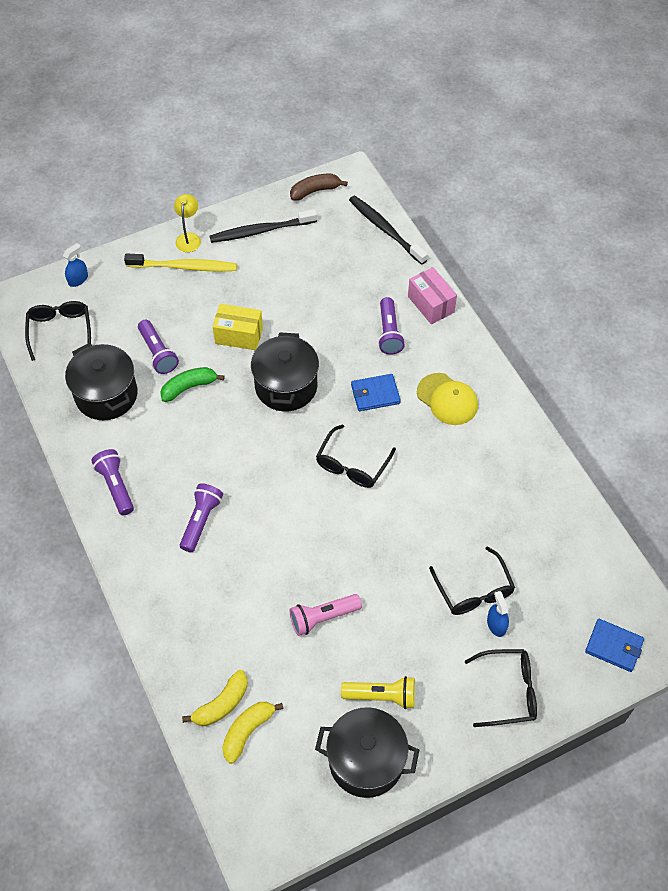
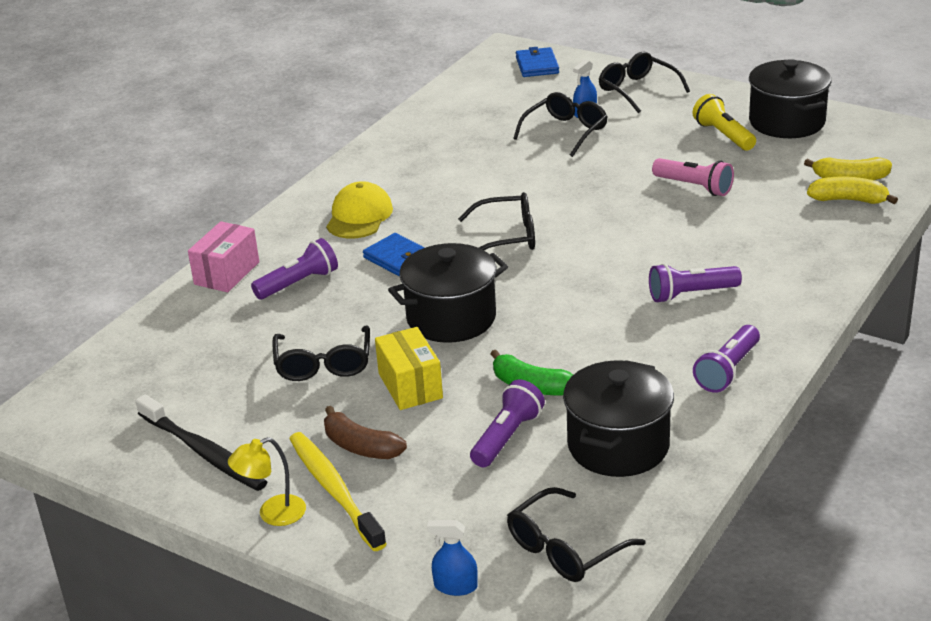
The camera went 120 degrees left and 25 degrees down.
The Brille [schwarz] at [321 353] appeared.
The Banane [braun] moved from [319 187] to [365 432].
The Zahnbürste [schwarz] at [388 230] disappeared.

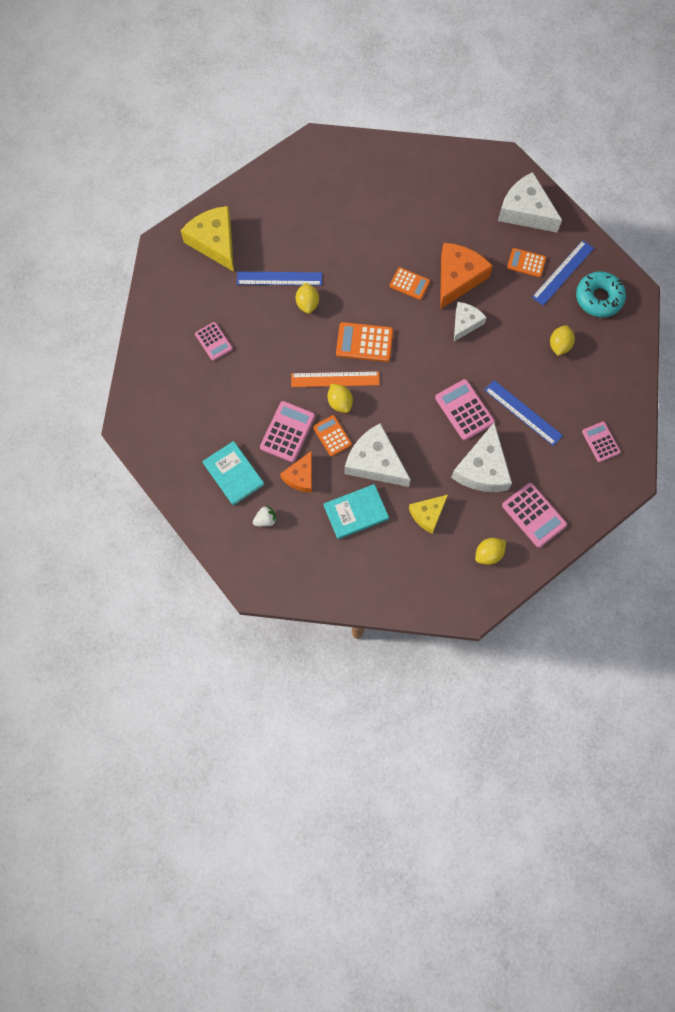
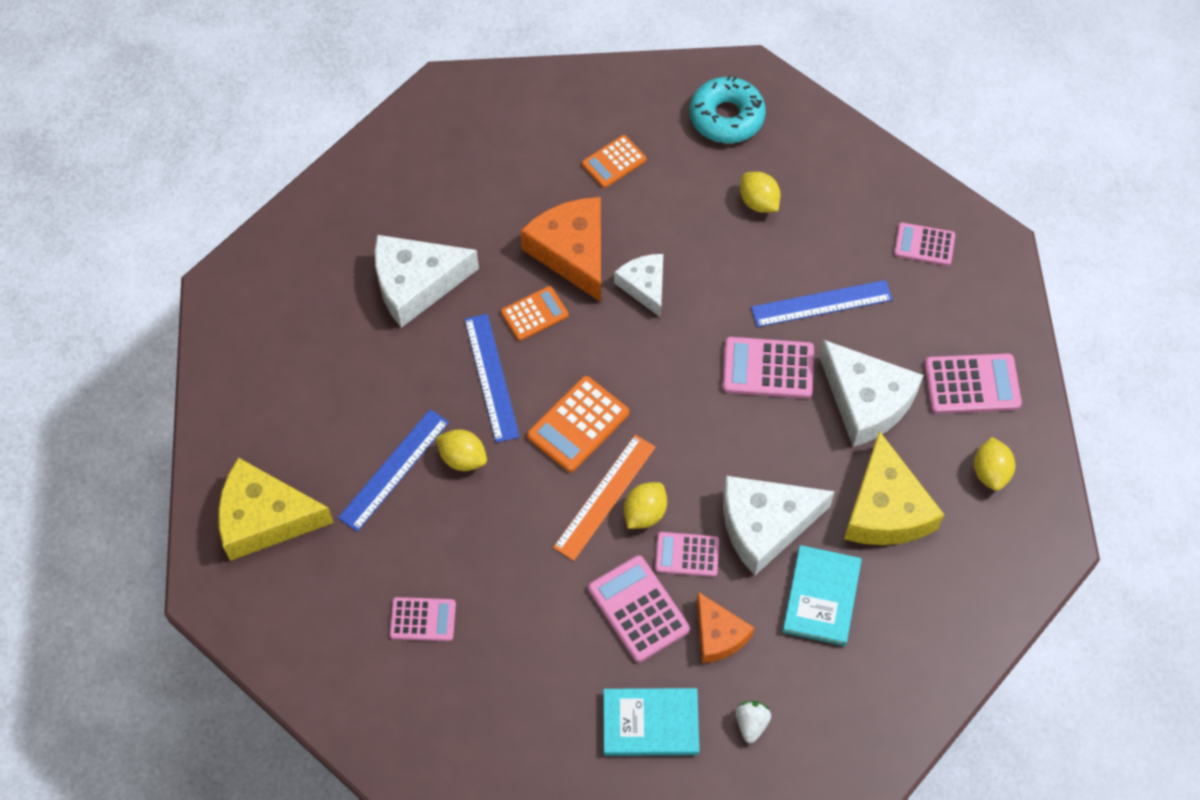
The camera went 55 degrees left and 10 degrees down.
The Käse [weiß] moved from [530 202] to [427 281].
The Lineal [blau] moved from [563 273] to [492 378].
The Zitrone [gelb] at [340 398] turned 60 degrees counterclockwise.
The Taschenrechner [orange] at [332 435] became the Taschenrechner [rosa] at [687 554].
The Käse [gelb] at [428 514] changed to 1.67 times the size.

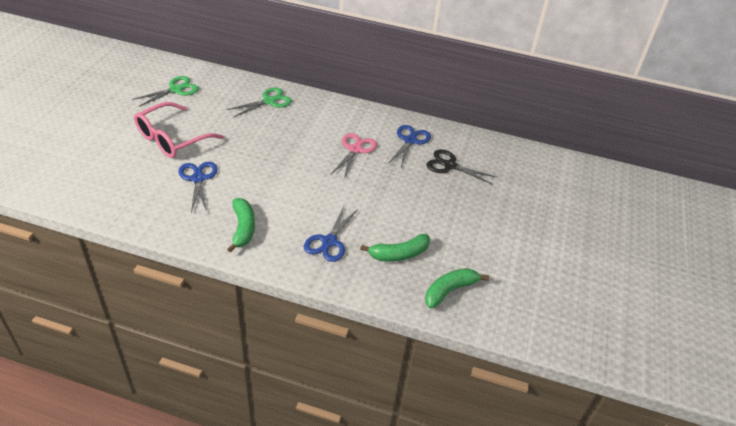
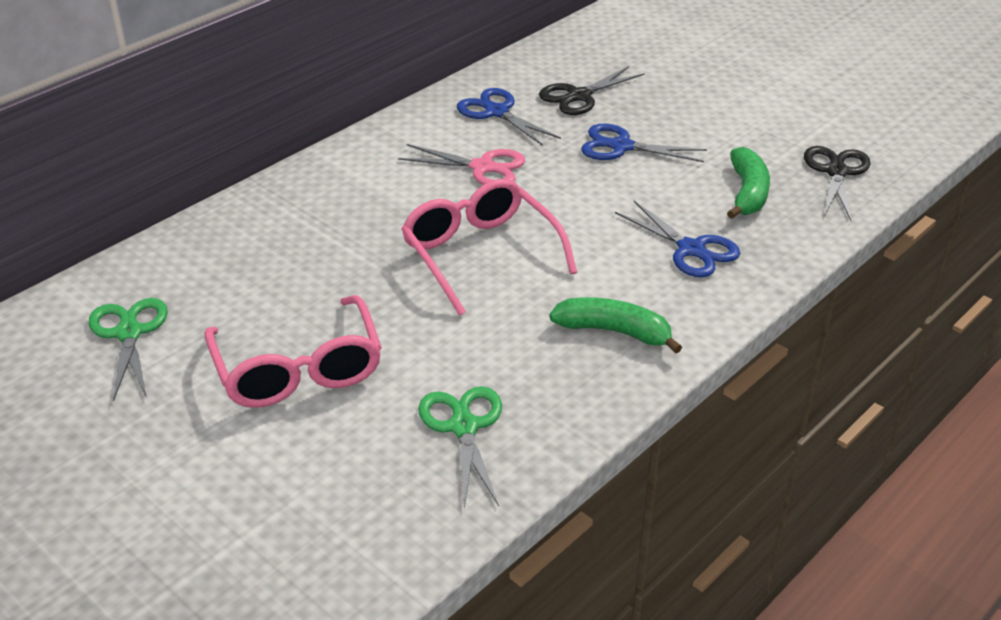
The camera went 60 degrees left and 5 degrees down.
The Schere [rosa] at [354 156] turned 150 degrees clockwise.
The Brille [rosa] at [489 247] appeared.
The Schere [grün] moved from [259 103] to [460 447].
The Schere [blau] moved from [198 187] to [644 143].
The Banane [grün] at [457 288] was replaced by the Schere [schwarz] at [837 183].

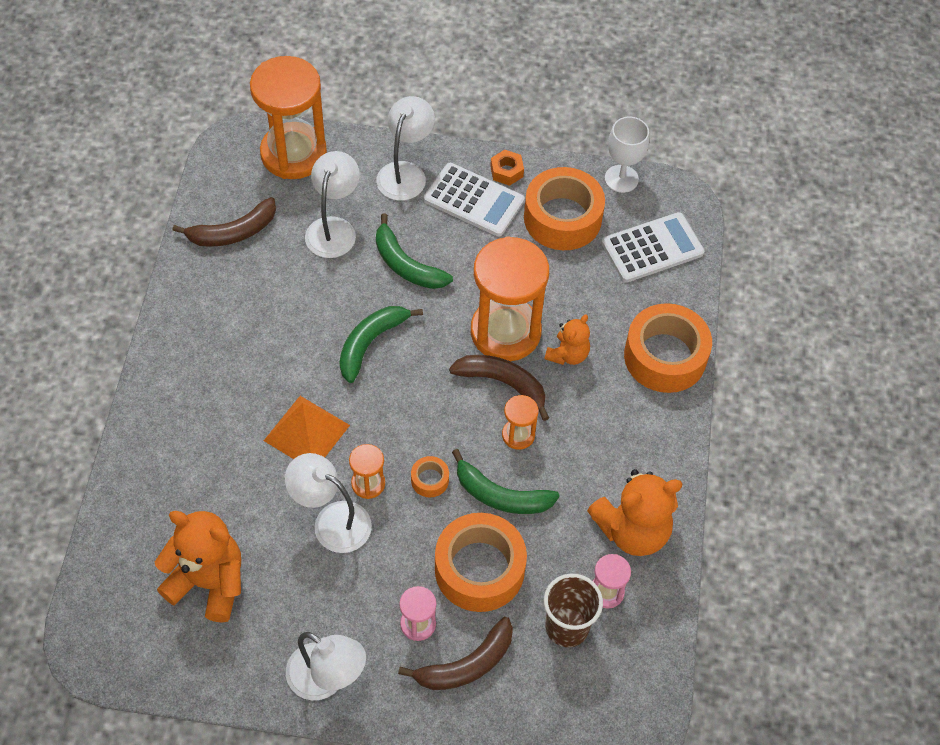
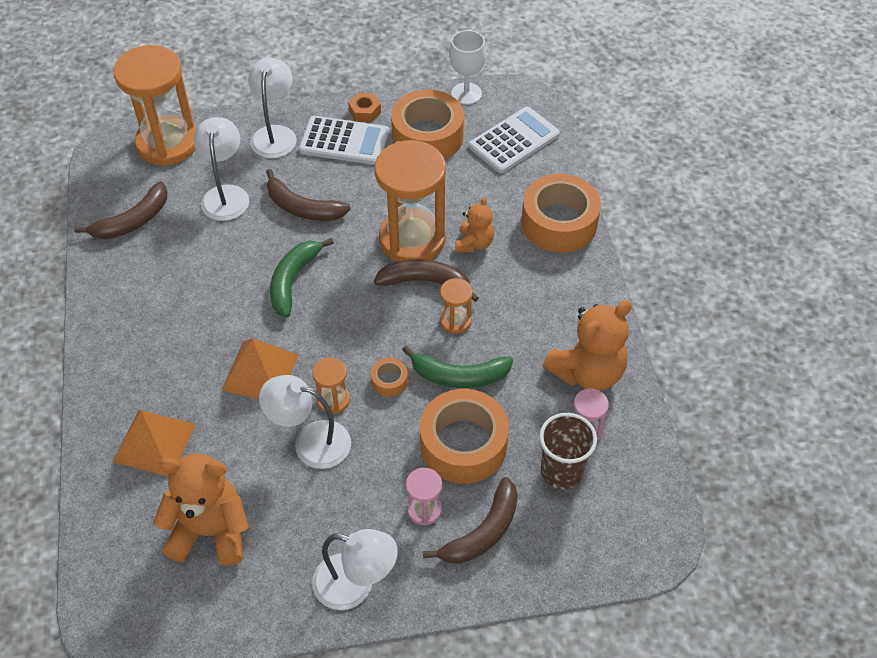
The camera went 15 degrees left and 5 degrees down.
The Pyramide [orange] at [154 443] appeared.
The Banane [grün] at [414 251] became the Banane [braun] at [308 195].

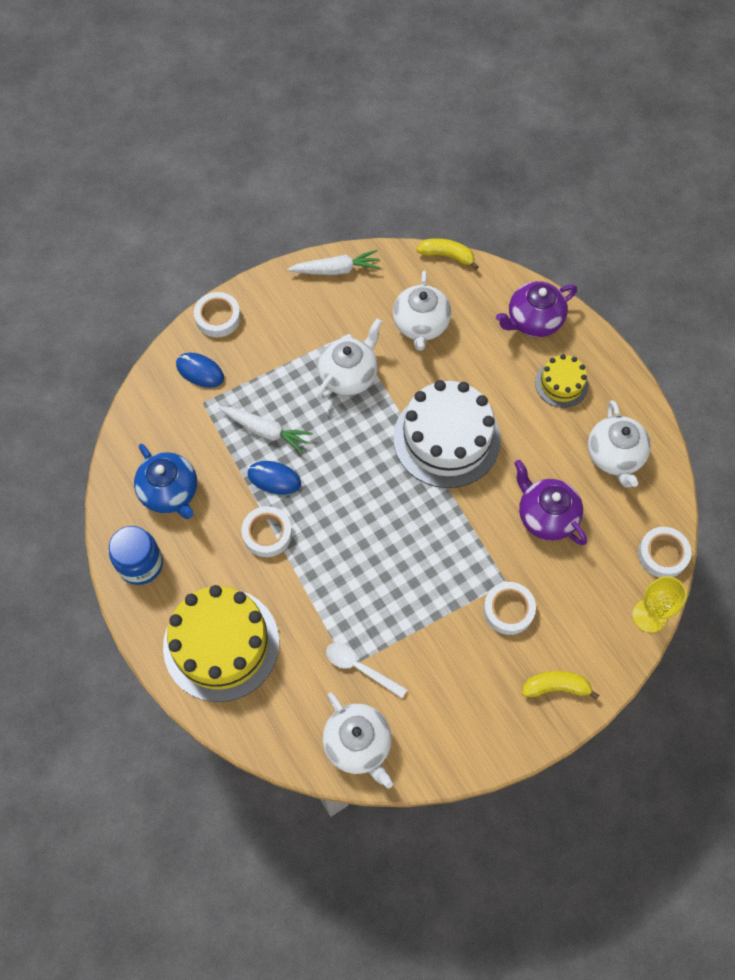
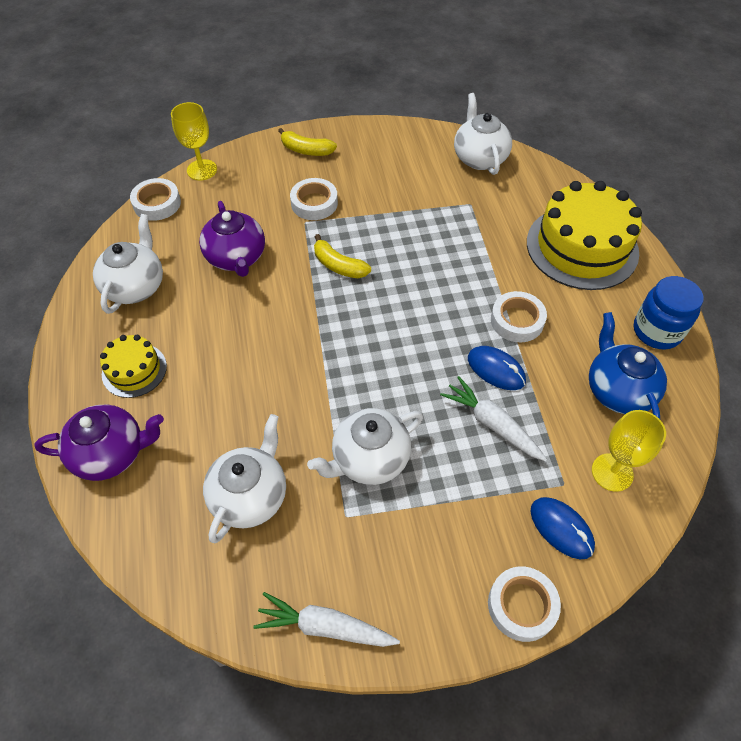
The camera went 160 degrees left and 10 degrees down.
The Banane [gelb] moved from [447 254] to [342 256].
The Kelch [gelb] at [629 451] appeared.
The Löffel [weiß] at [366 670] disappeared.
The Kuchen [weiß] at [447 434] disappeared.

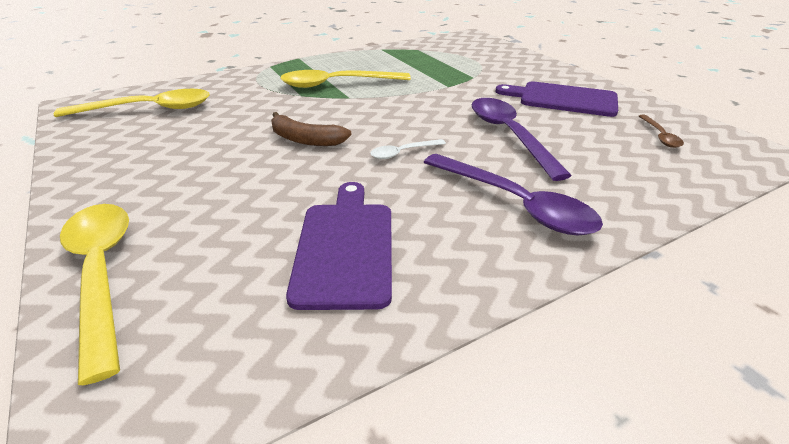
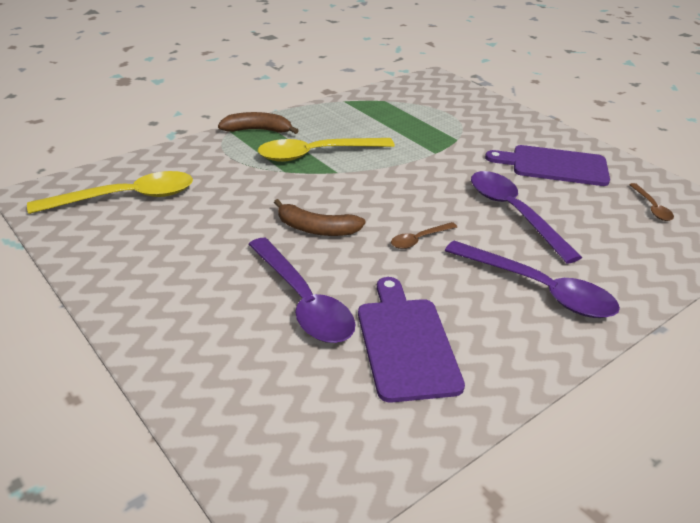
The camera went 10 degrees left and 0 degrees up.
The Banane [braun] at [258 123] appeared.
The Löffel [lila] at [302 290] appeared.
The Löffel [weiß] at [408 149] became the Löffel [braun] at [424 235].
The Löffel [gelb] at [94 294] disappeared.

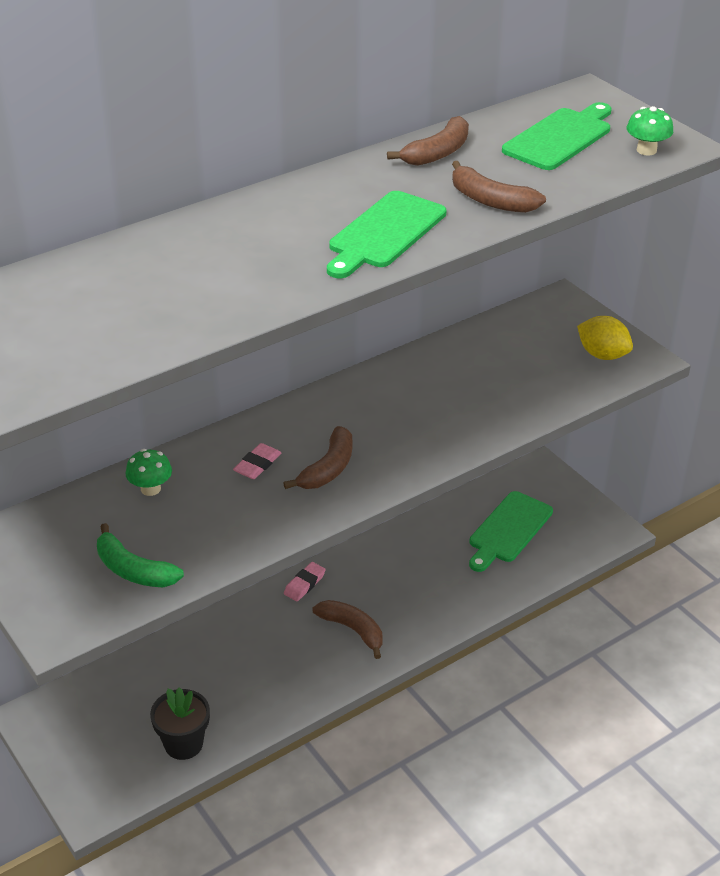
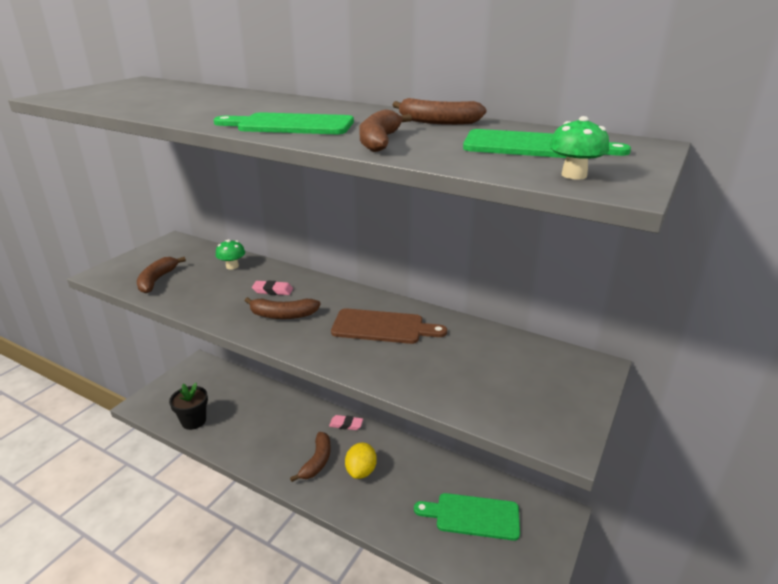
The camera went 65 degrees right and 10 degrees down.
The Banane [grün] at [140 555] became the Banane [braun] at [161 275].
The Schneidebrett [braun] at [389 326] appeared.
The Zitrone [gelb] moved from [605 338] to [361 461].

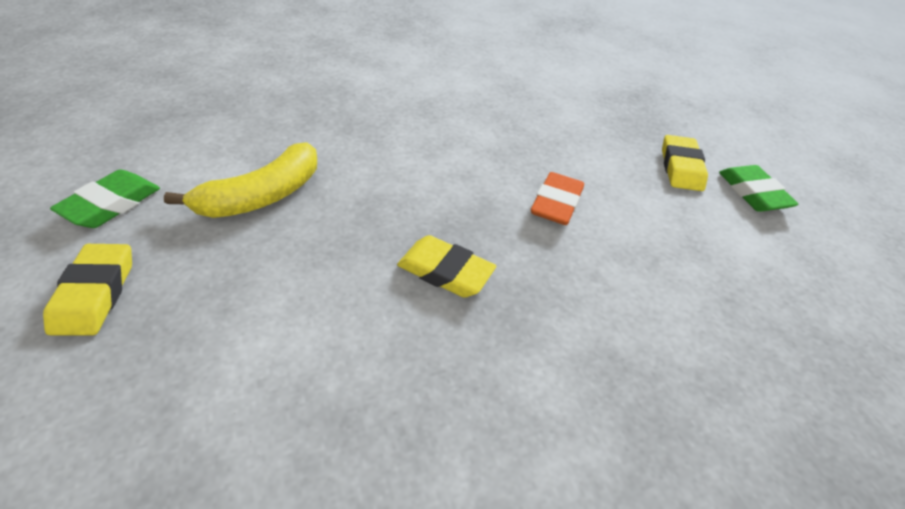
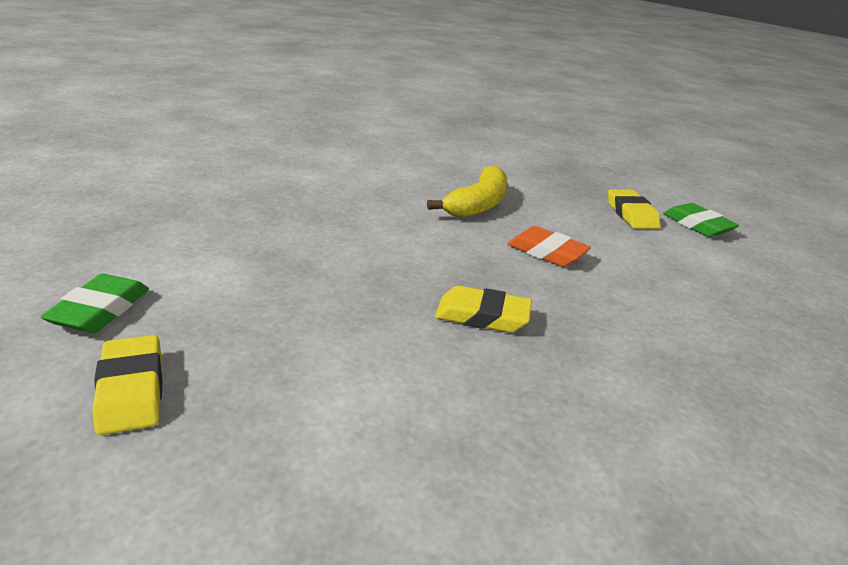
The camera went 15 degrees left and 15 degrees down.
The Banane [gelb] moved from [240 180] to [467 191].
The Radiergummi [orange] at [557 198] turned 60 degrees counterclockwise.

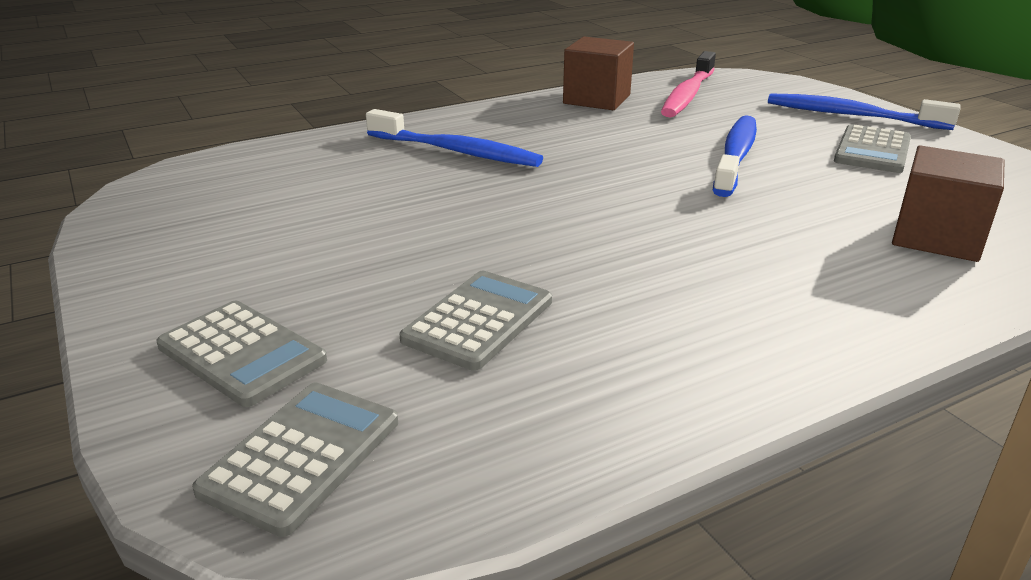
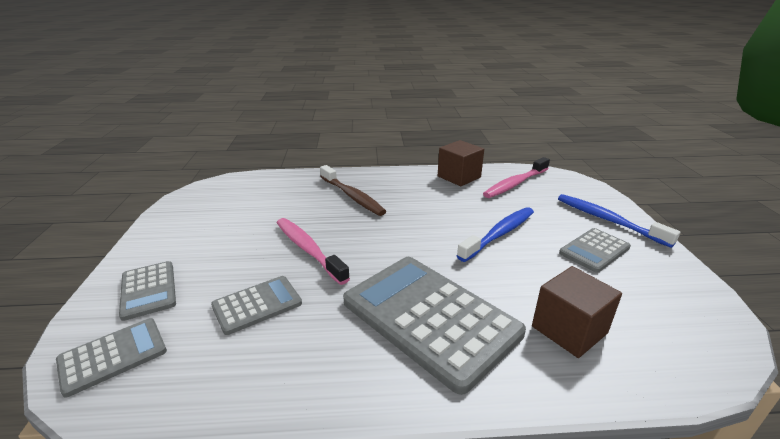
The camera went 25 degrees right and 0 degrees up.
The Zahnbürste [rosa] at [313 251] appeared.
The Zahnbürste [blau] at [454 138] became the Zahnbürste [braun] at [353 190].
The Taschenrechner [grau] at [434 326] appeared.

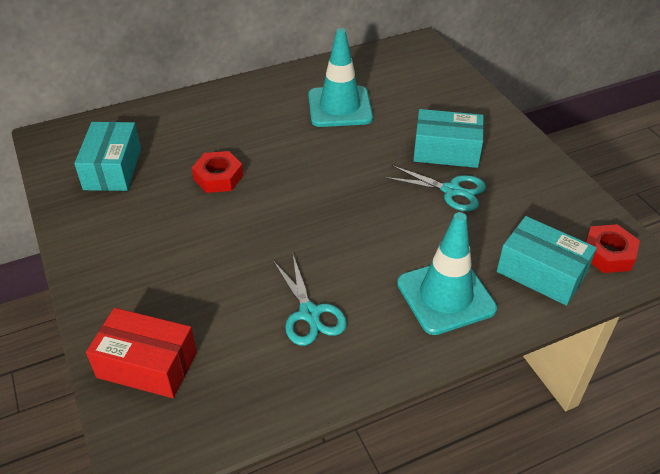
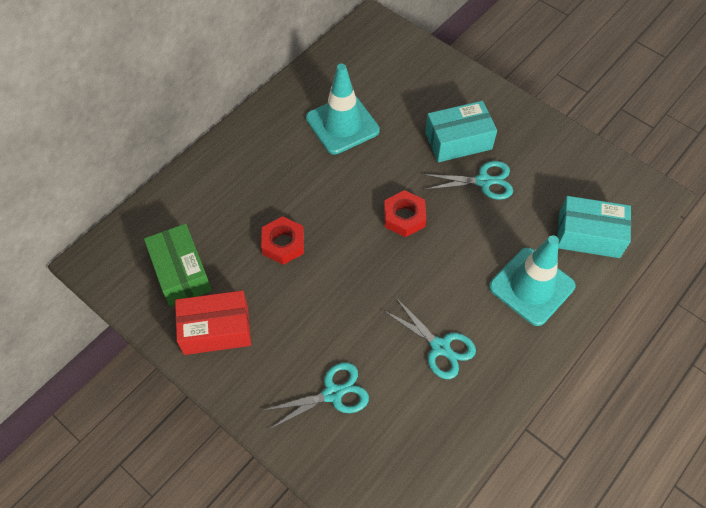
The camera went 25 degrees left and 15 degrees up.
The Schachtel [türkis] at [107 156] became the Schachtel [grün] at [178 265].
The Schachtel [rot] moved from [141 353] to [213 322].
The Schere [türkis] at [315 395] appeared.
The Sechskantmutter [rot] moved from [613 248] to [405 213].

